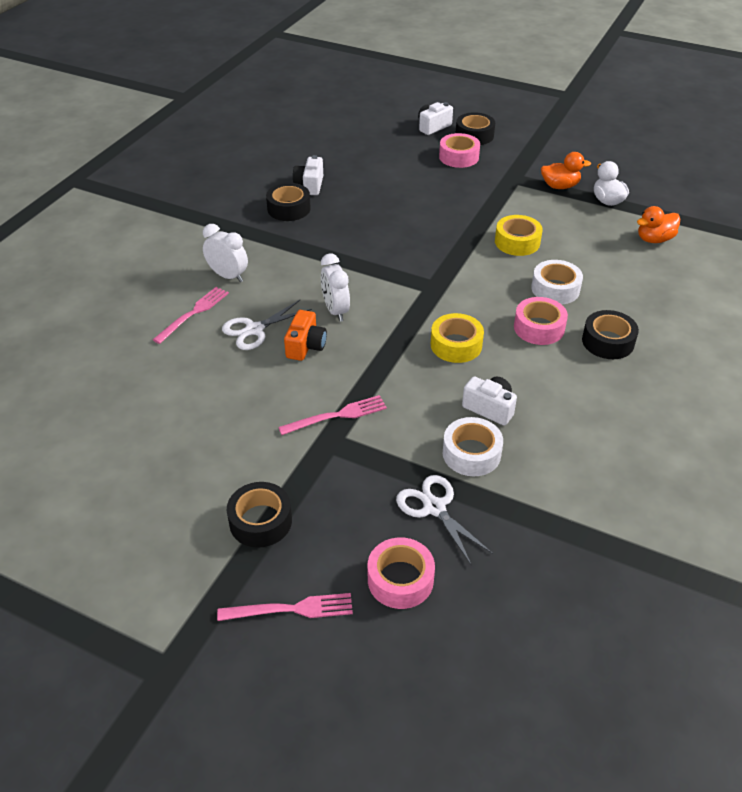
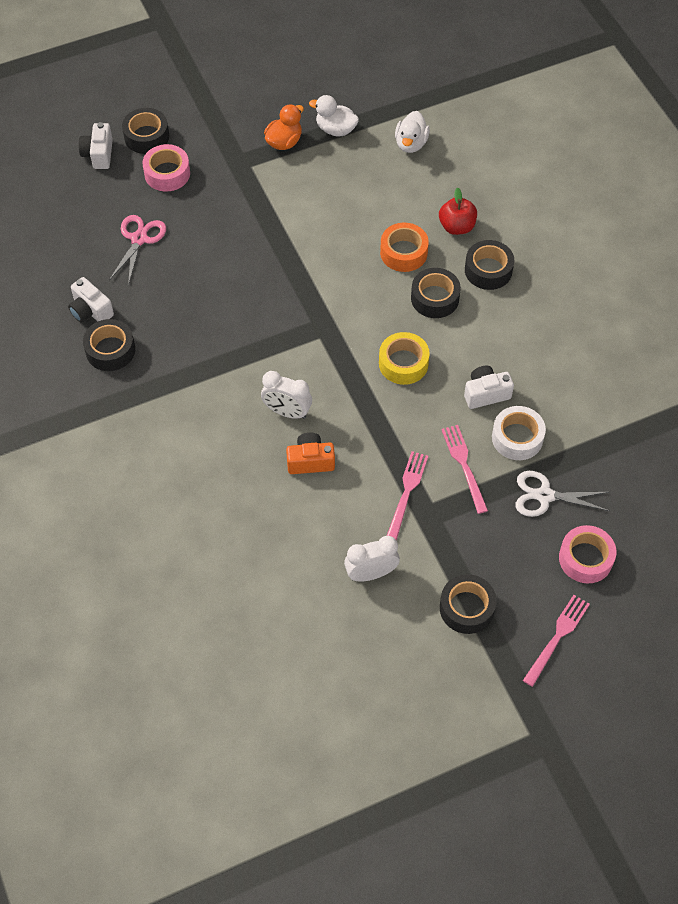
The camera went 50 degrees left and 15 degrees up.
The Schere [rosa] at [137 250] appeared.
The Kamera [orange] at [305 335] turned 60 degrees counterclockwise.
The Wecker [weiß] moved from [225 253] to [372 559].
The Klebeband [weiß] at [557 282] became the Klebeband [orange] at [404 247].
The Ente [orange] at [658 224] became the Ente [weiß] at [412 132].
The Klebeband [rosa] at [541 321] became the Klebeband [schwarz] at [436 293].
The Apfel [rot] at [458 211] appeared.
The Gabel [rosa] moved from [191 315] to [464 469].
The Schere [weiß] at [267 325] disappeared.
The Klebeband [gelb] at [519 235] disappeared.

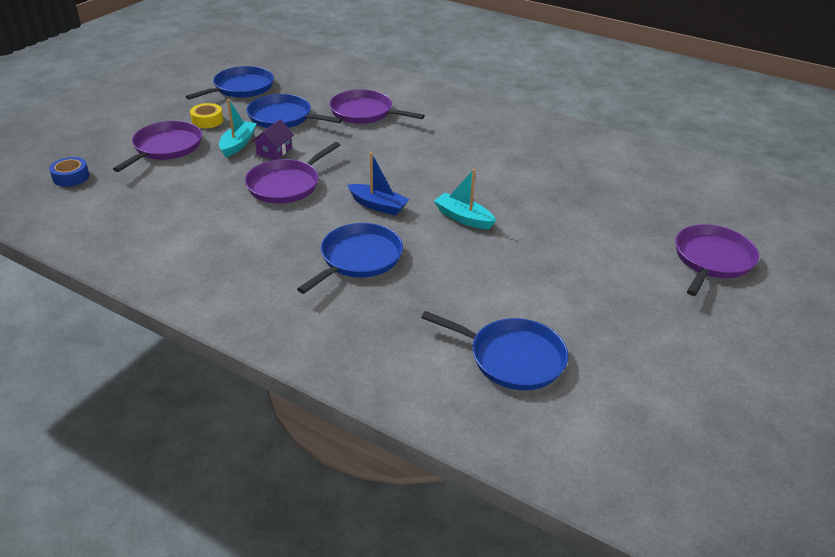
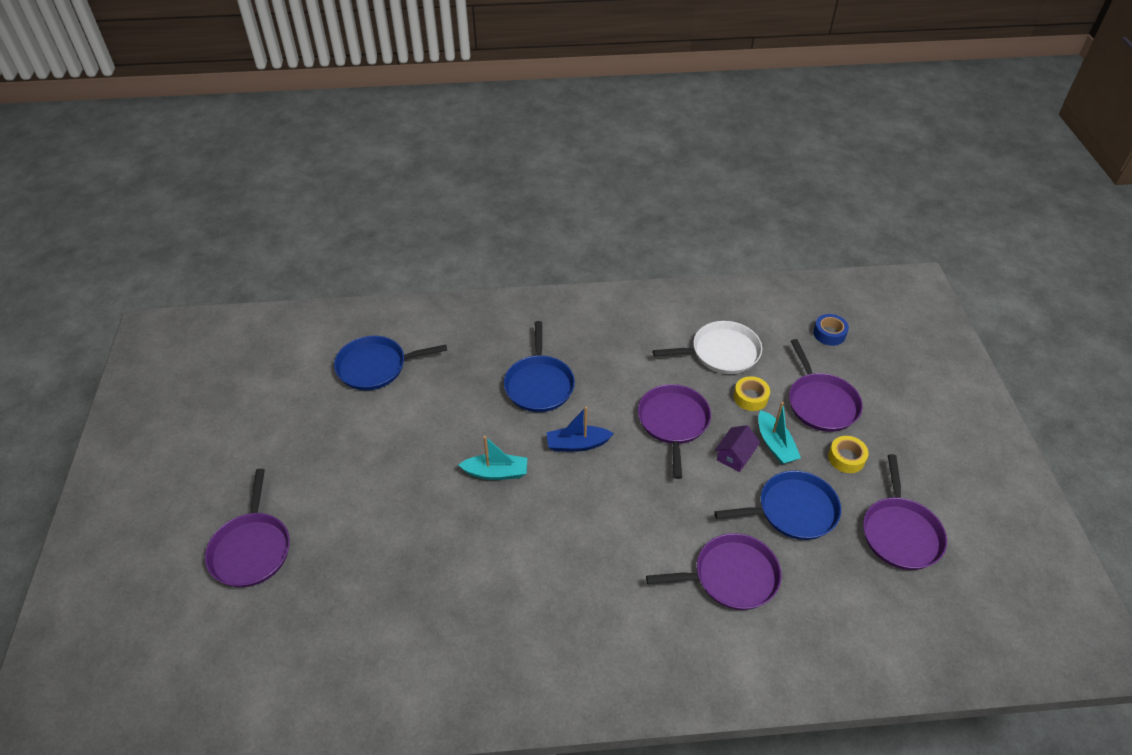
The camera went 145 degrees right and 10 degrees up.
The Pfanne [weiß] at [707 347] appeared.
The Haus [lila] at [273 139] turned 45 degrees clockwise.
The Klebeband [gelb] at [752 393] appeared.
The Pfanne [blau] at [229 83] became the Pfanne [lila] at [905 512].

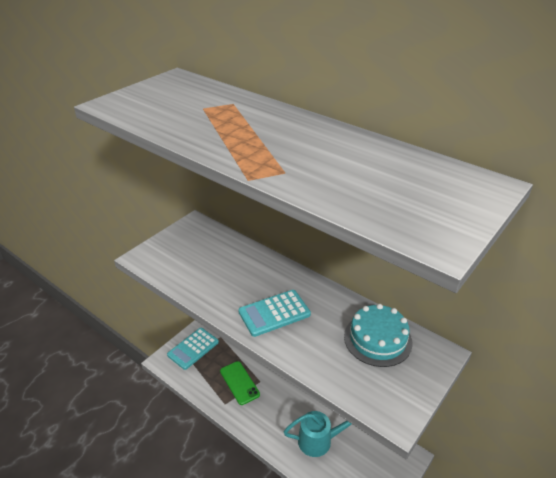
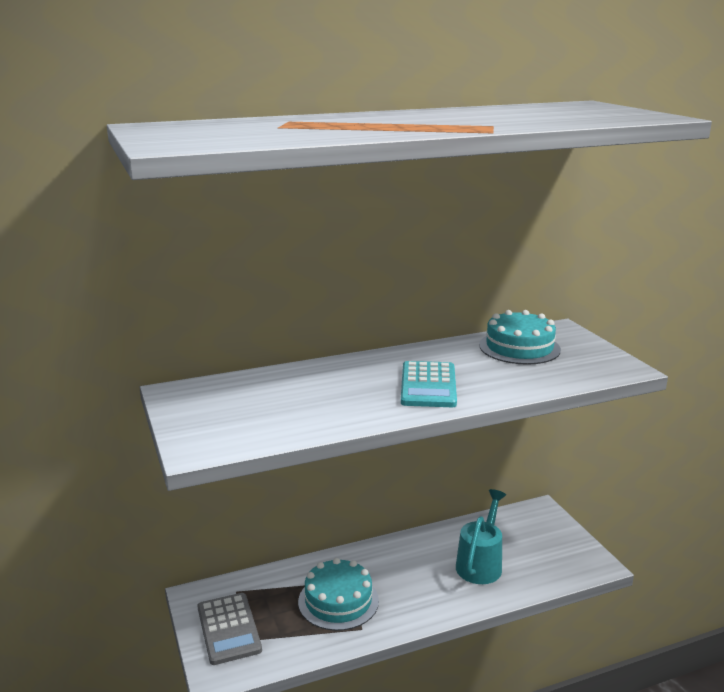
The camera went 60 degrees left and 15 degrees down.
The Taschenrechner [türkis] at [193 349] became the Taschenrechner [grau] at [230 629].
The Handy [grün] at [240 383] was replaced by the Kuchen [türkis] at [338 594].

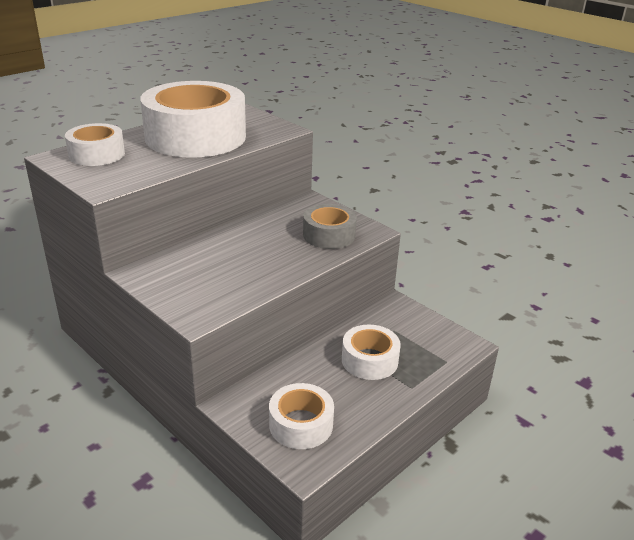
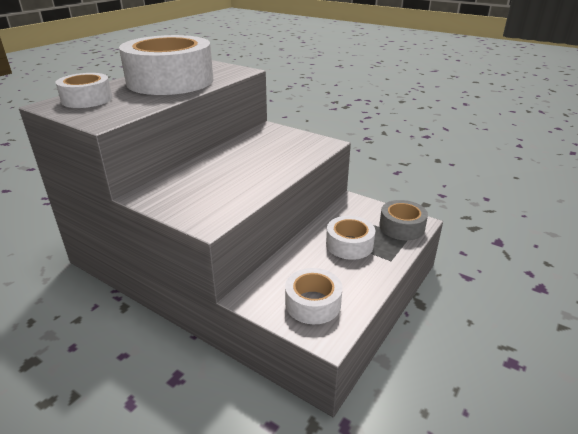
The camera went 10 degrees left and 0 degrees up.
The Klebeband [grau] moved from [330 226] to [403 220].

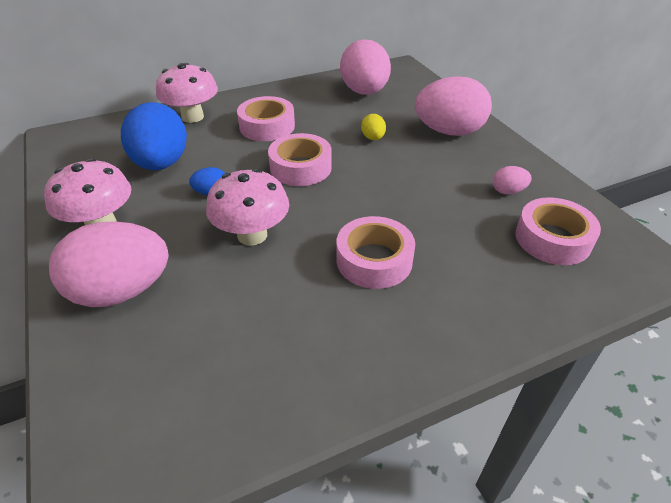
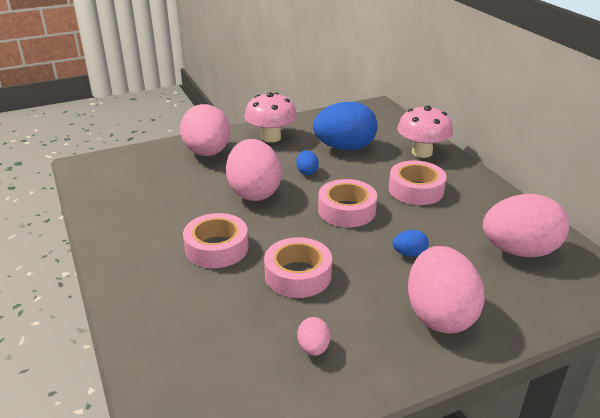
The camera went 90 degrees right and 10 degrees down.
The Pilz [rosa] at [247 207] was replaced by the Ei [rosa] at [254 170].
The Klebeband [rosa] moved from [558 231] to [298 267].
The Ei [gelb] at [373 127] became the Ei [blau] at [411 243].

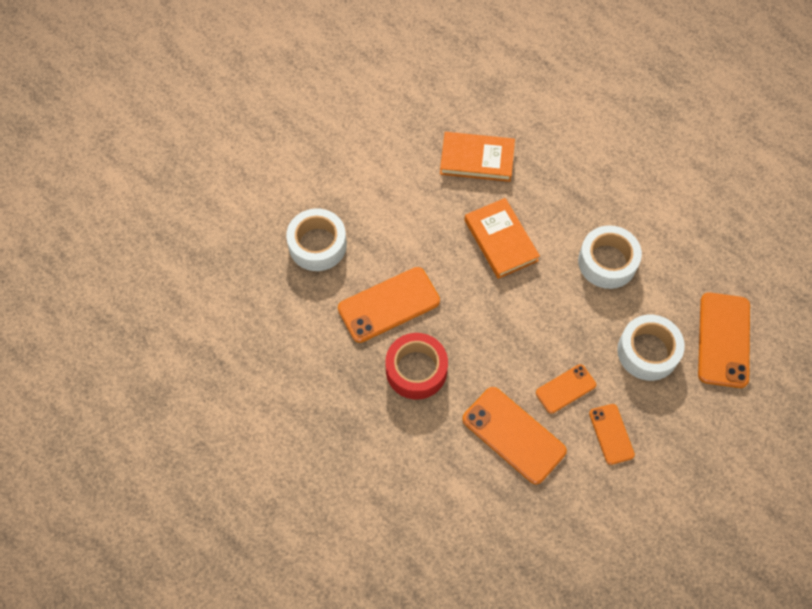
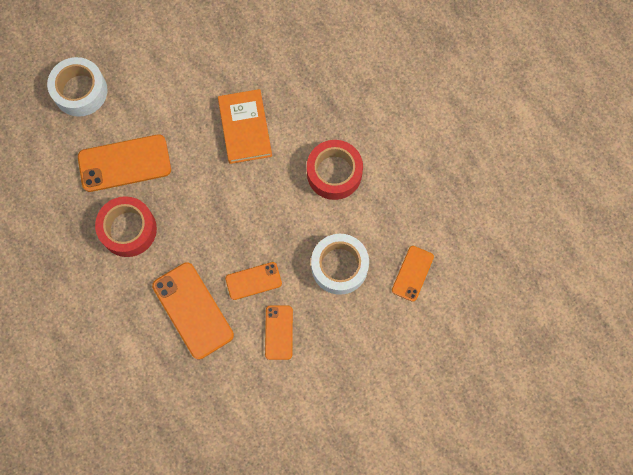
The camera went 15 degrees right and 10 degrees up.
The Klebeband [weiß] at [610 257] became the Klebeband [rot] at [335 170].
The Handy [orange] at [724 340] changed to 0.58 times the size.
The Buch [orange] at [477 157] disappeared.

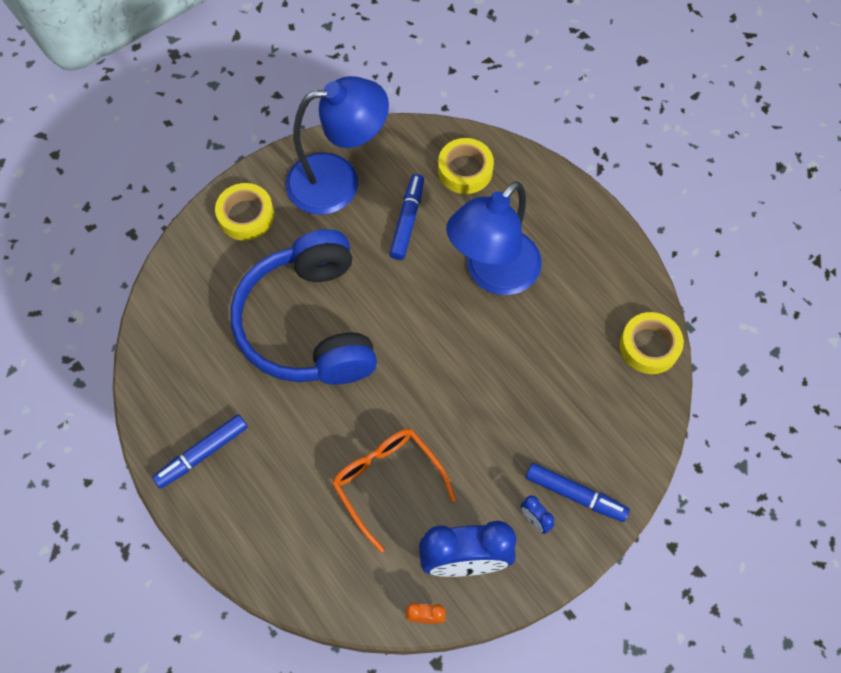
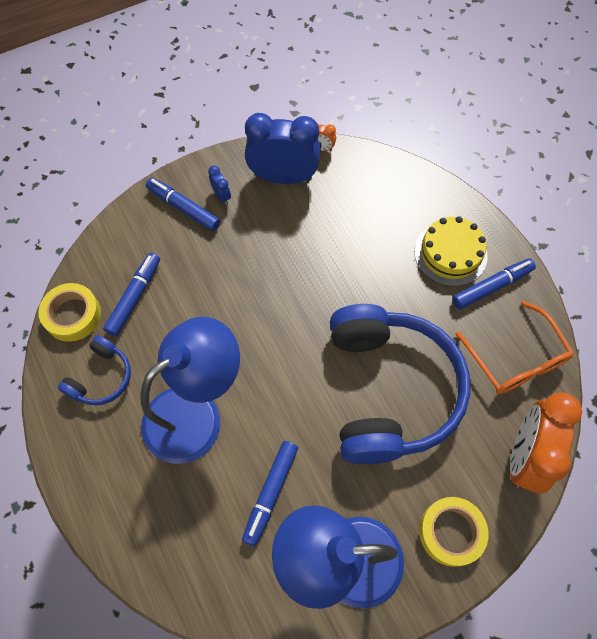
The camera went 170 degrees left and 0 degrees up.
The Kopfhörer [blau] at [94 370] appeared.
The Filzstift [blau] at [131 294] appeared.
The Kuchen [gelb] at [451 251] appeared.
The Brille [orange] moved from [394 491] to [515 347].
The Wecker [orange] at [546 443] appeared.
The Klebeband [gelb] at [466 166] disappeared.

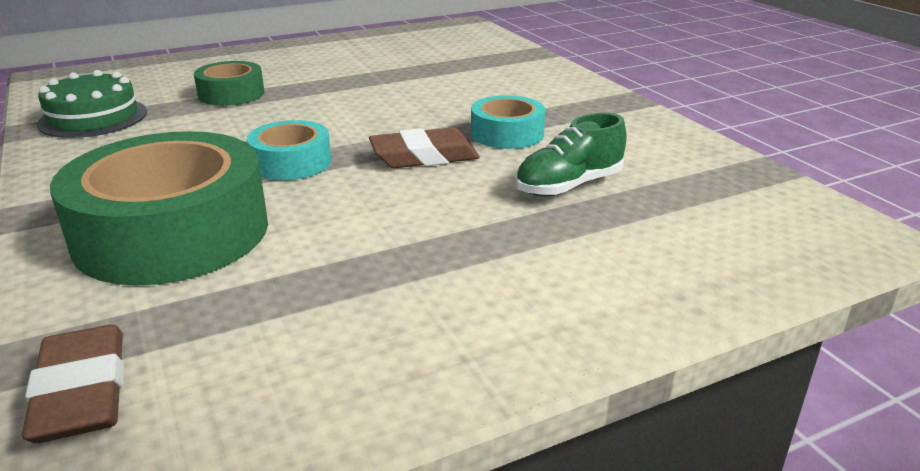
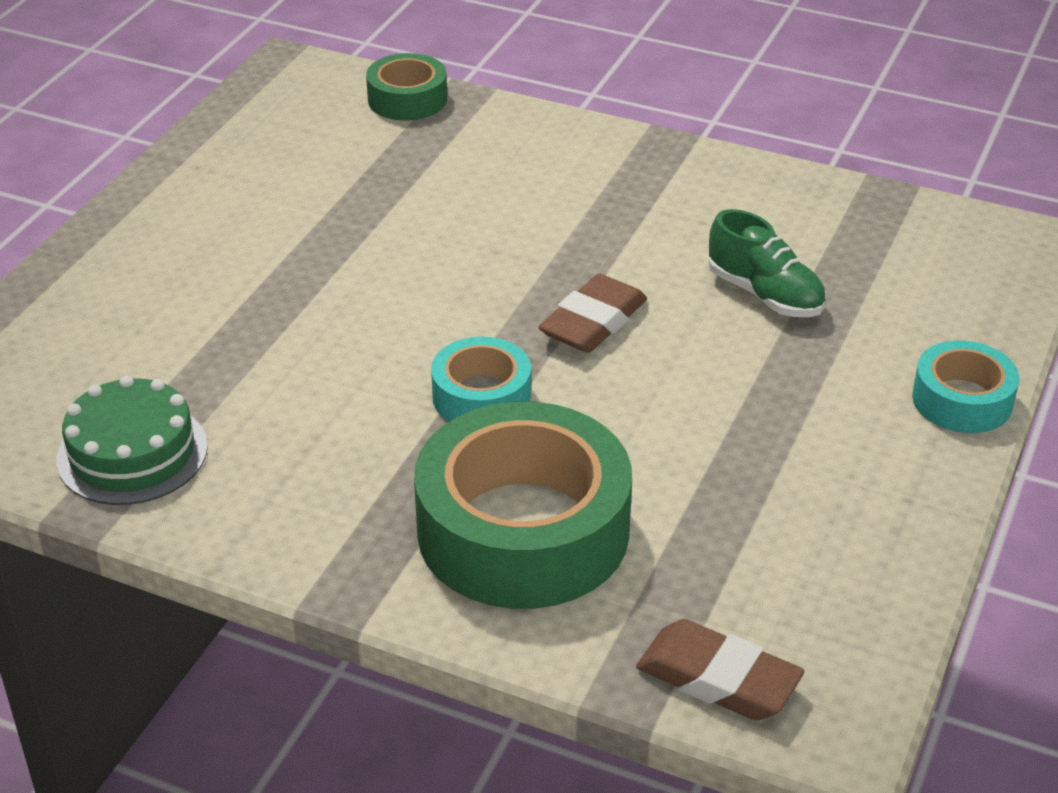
The camera went 40 degrees left and 10 degrees up.
The Klebeband [grün] moved from [229 83] to [406 86].
The Schuh [grün] at [571 154] turned 60 degrees counterclockwise.
The Klebeband [türkis] moved from [508 122] to [965 386].

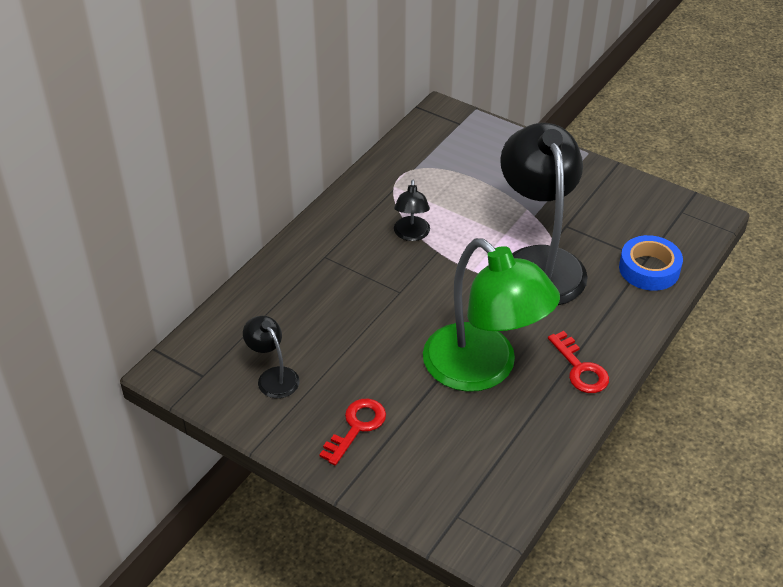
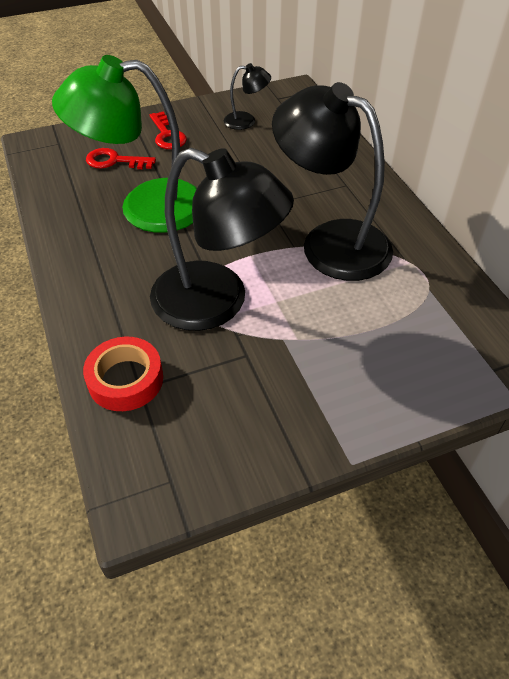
The camera went 125 degrees right and 5 degrees up.
The Klebeband [blau] at [651 263] became the Klebeband [rot] at [123 374].
The Schlüssel [rot] moved from [578 362] to [121 158].
The Lampe [schwarz] at [412 210] changed to 2.26 times the size.

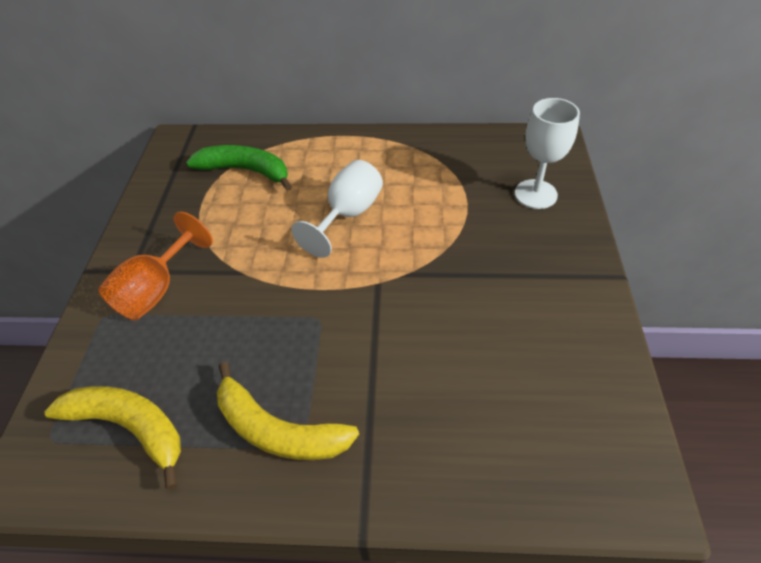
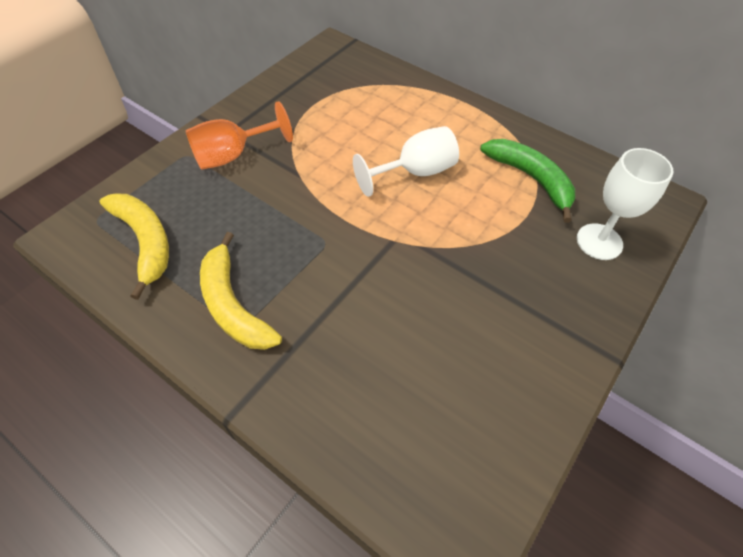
The camera went 30 degrees right and 5 degrees up.
The Banane [grün] moved from [239 168] to [527 181].

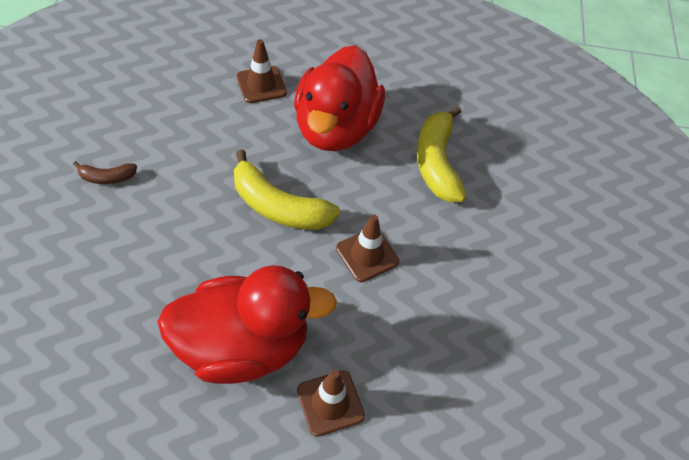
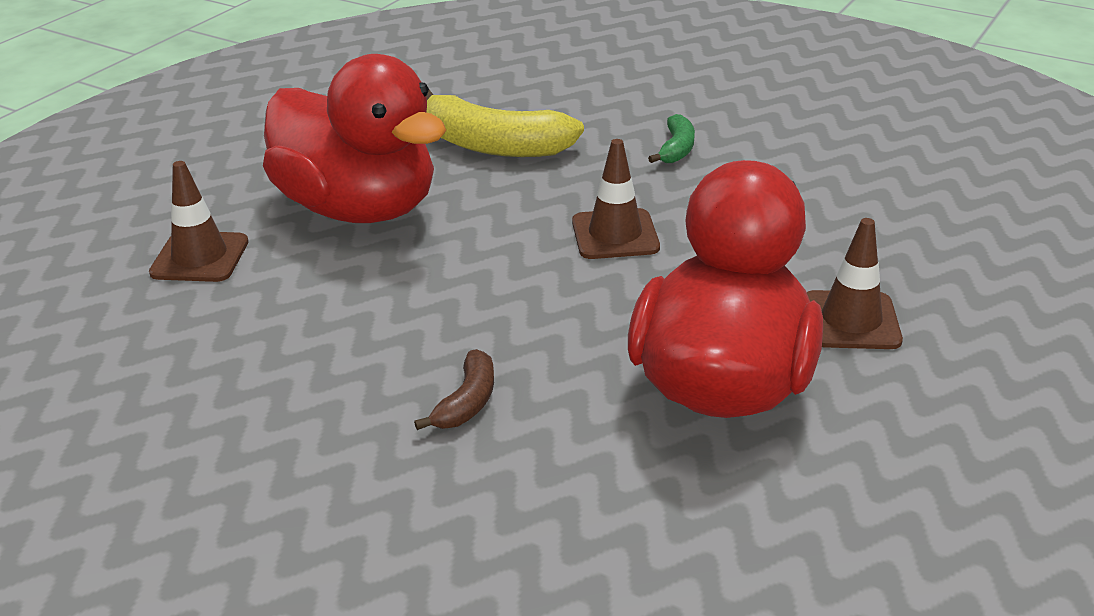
The camera went 60 degrees left and 20 degrees down.
The Banane [braun] moved from [105 172] to [454 389].
The Banane [grün] at [671 138] appeared.
The Banane [gelb] at [287 190] disappeared.

